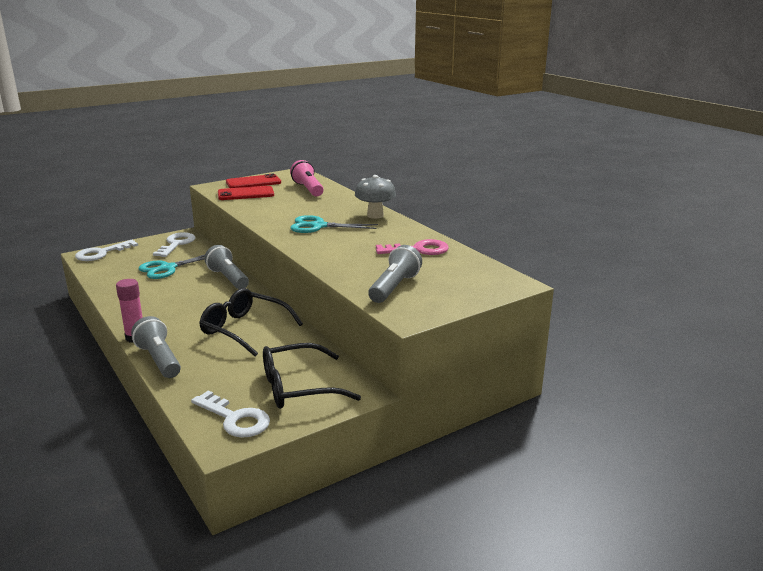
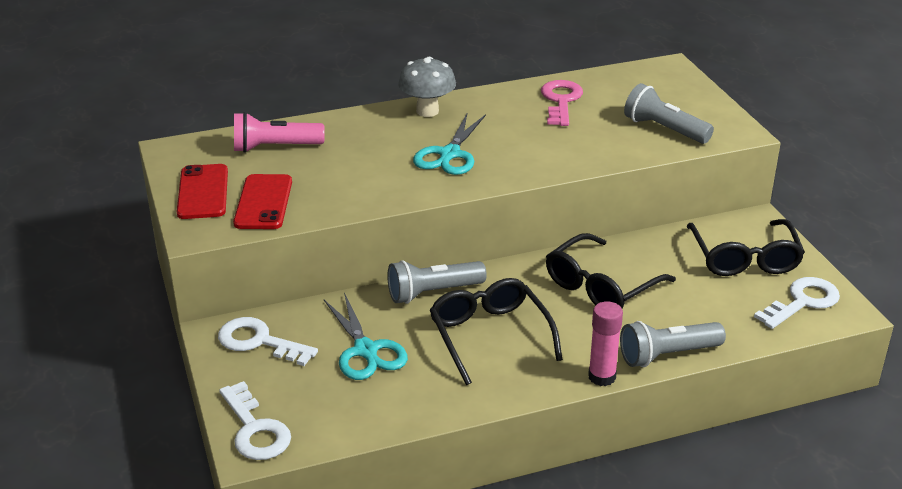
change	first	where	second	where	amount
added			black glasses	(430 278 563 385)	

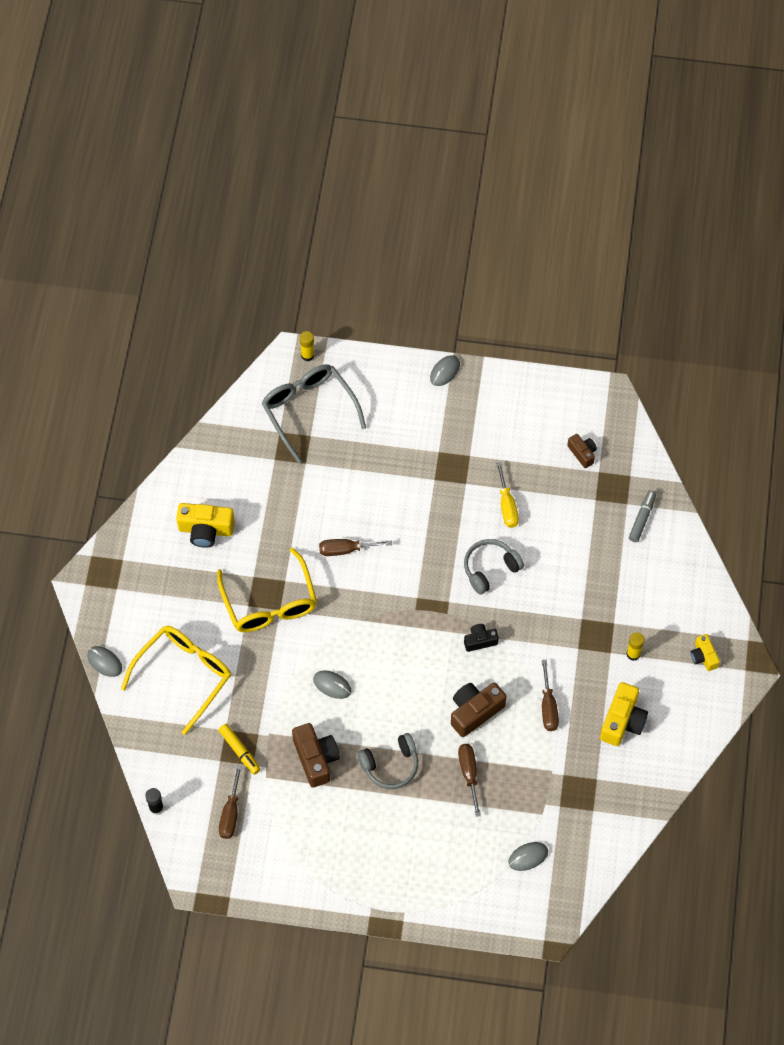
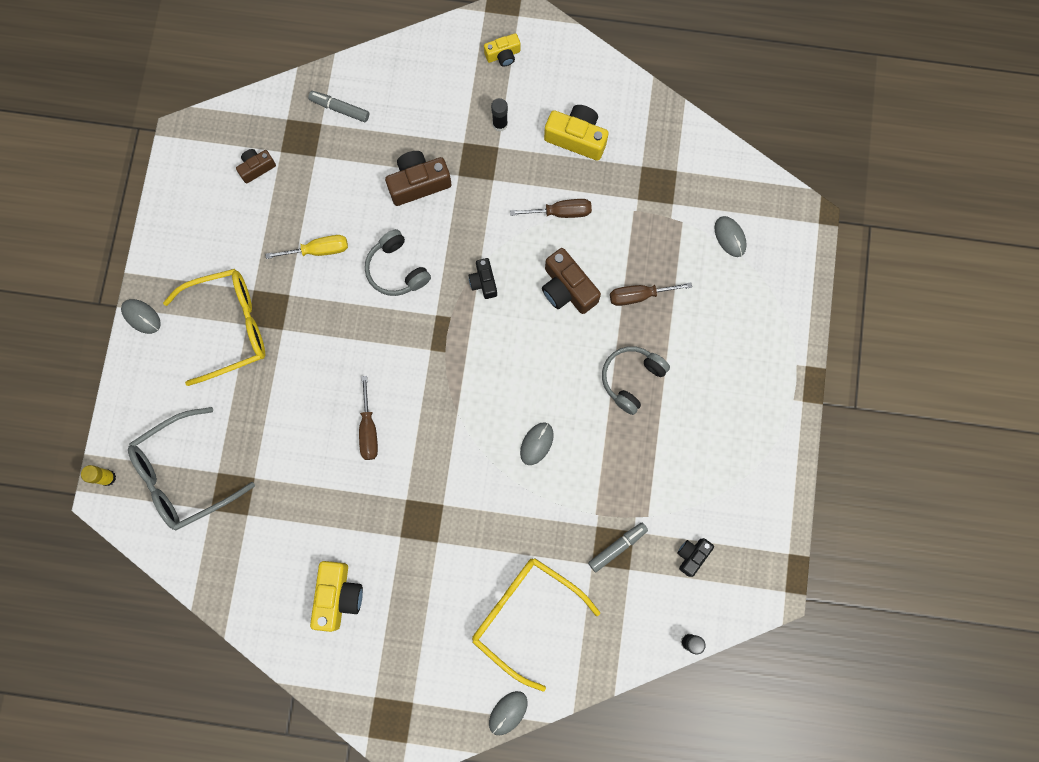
change	first	where	second	where	amount
moved	yellow glasses	(217 547 317 632)		(163 269 265 386)	
moved	brown camera	(292 723 340 788)		(385 151 451 206)	
replaced	brown screwdriver	(219 765 242 839)	black camera	(677 538 714 577)	
recoloured	yellow marker	(218 724 261 775)	grey marker	(588 523 648 572)	
recoloured	yellow glue stick	(626 632 644 661)	black glue stick	(491 98 508 131)	
turned	grey headphones	(357 733 418 789)		(602 346 670 415)	120 degrees counterclockwise

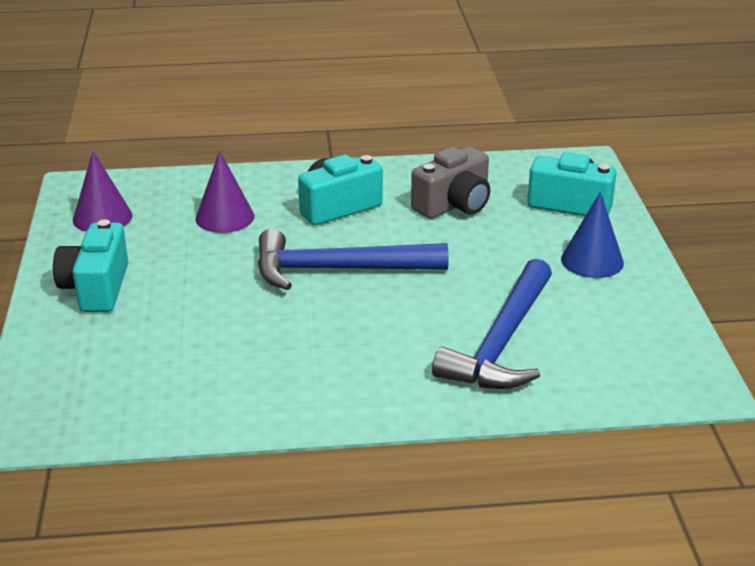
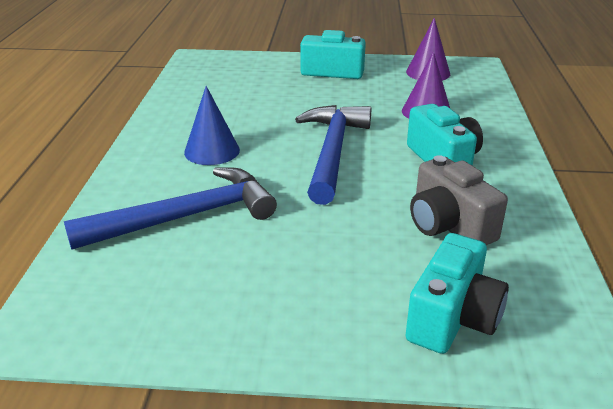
change	first	where	second	where	amount
moved	blue cone	(561 192 624 278)		(184 86 240 165)	
turned	blue hammer	(432 259 552 389)		(64 167 277 250)	120 degrees clockwise

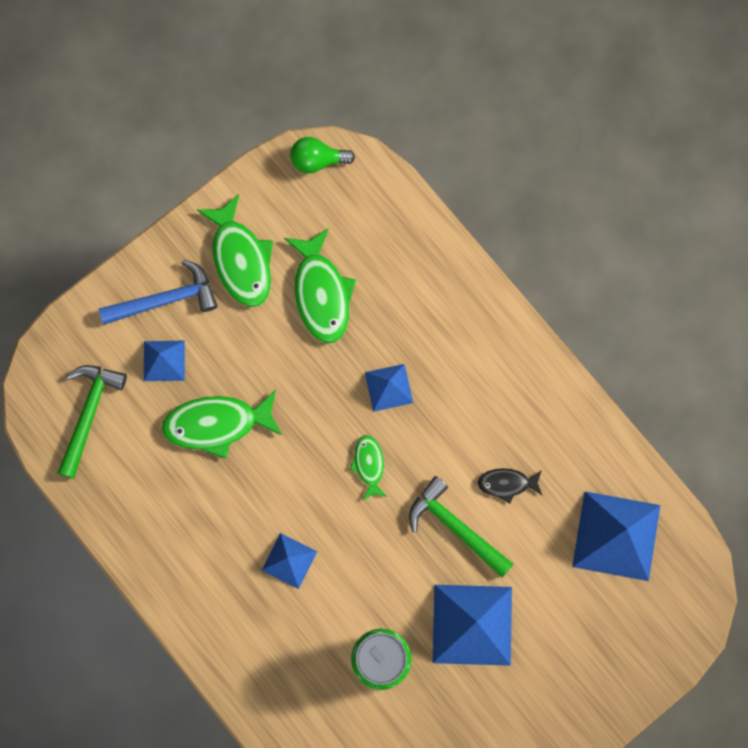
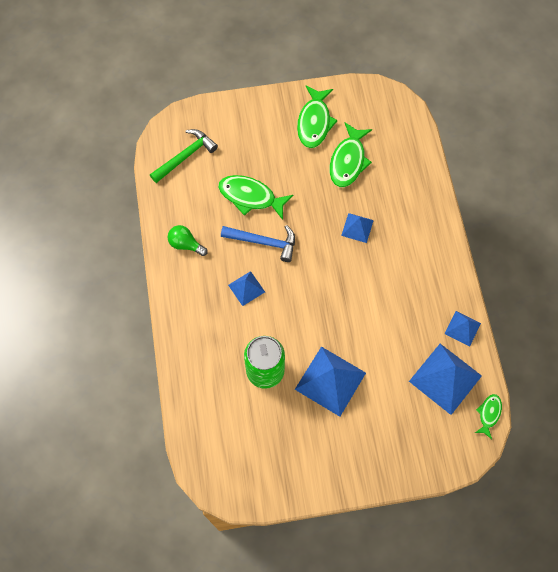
change	first	where	second	where	amount
removed	green hammer	(409 476 514 578)			
removed	black fish	(478 468 542 503)			
moved	blue hammer	(99 260 218 325)		(221 225 295 262)	
moved	blue pyramid	(144 341 185 381)		(445 311 481 347)	
moved	green light bulb	(290 137 355 174)		(167 225 208 256)	
moved	green fish	(350 435 387 501)		(475 394 502 439)	

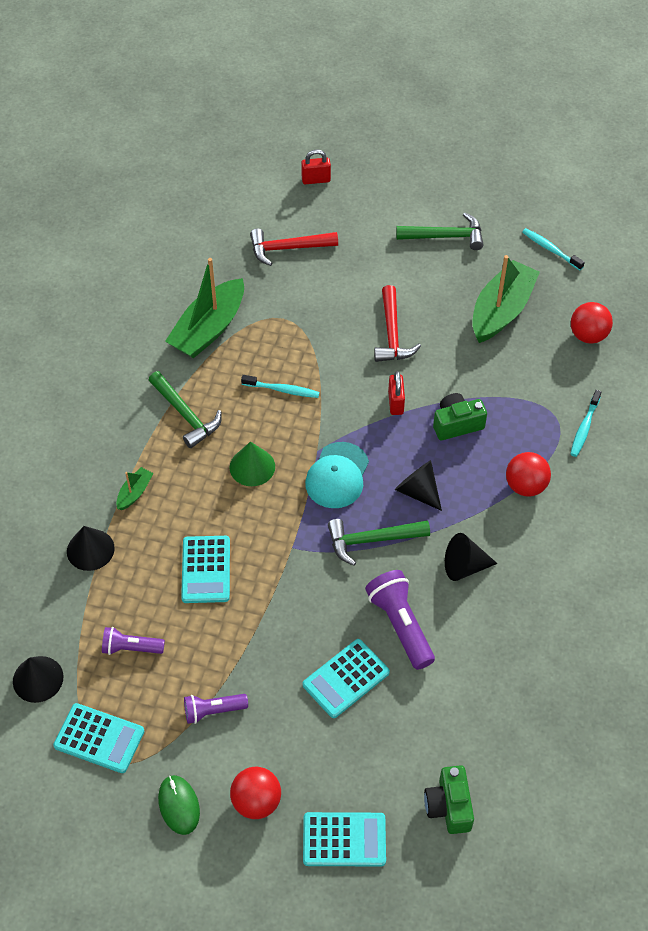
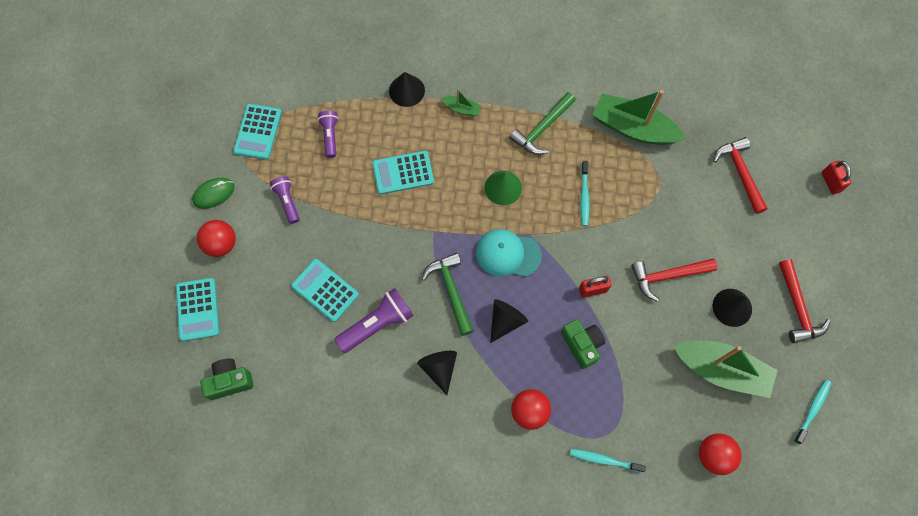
change	first	where	second	where	amount
moved	black cone	(13 656 63 703)		(713 289 752 327)	
recoloured	green hammer	(396 213 484 250)	red hammer	(779 259 831 343)	

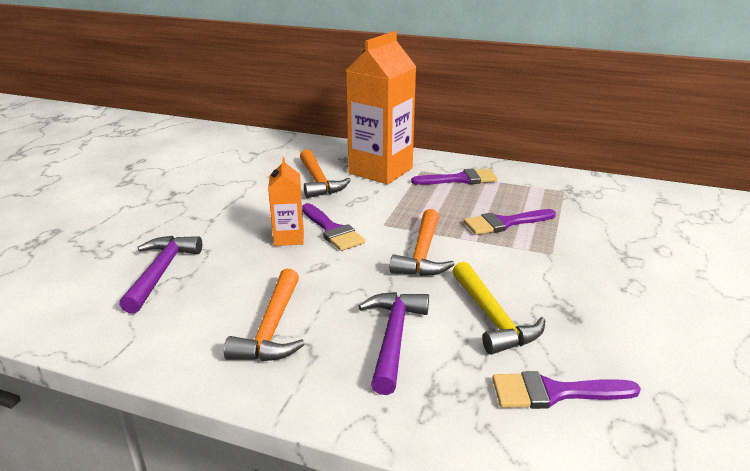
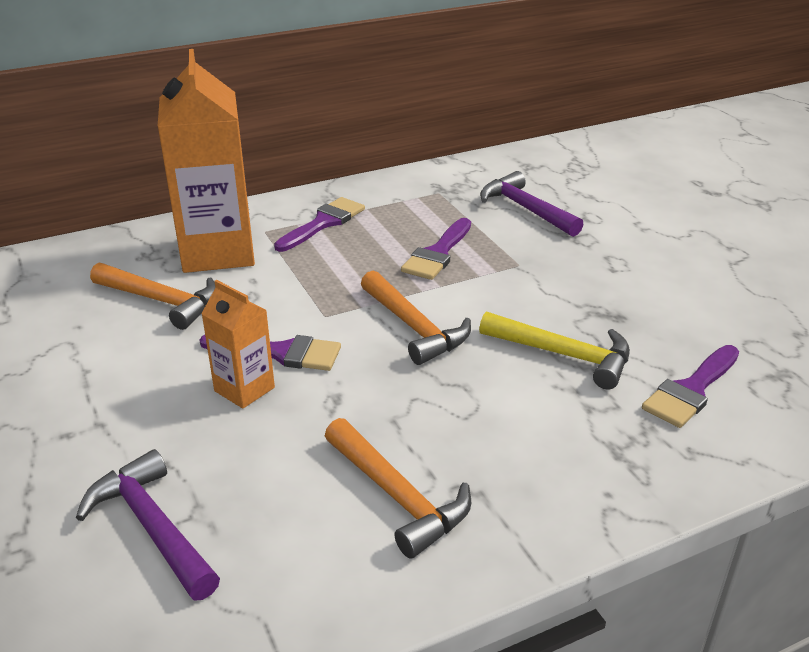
change	first	where	second	where	amount
moved	purple hammer	(358 292 429 395)		(480 171 584 237)	

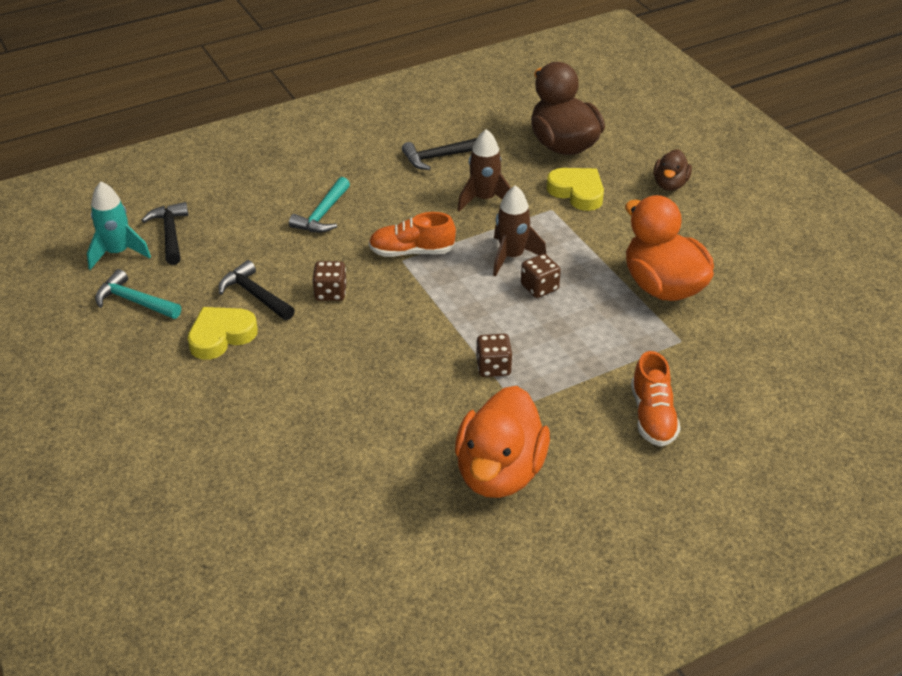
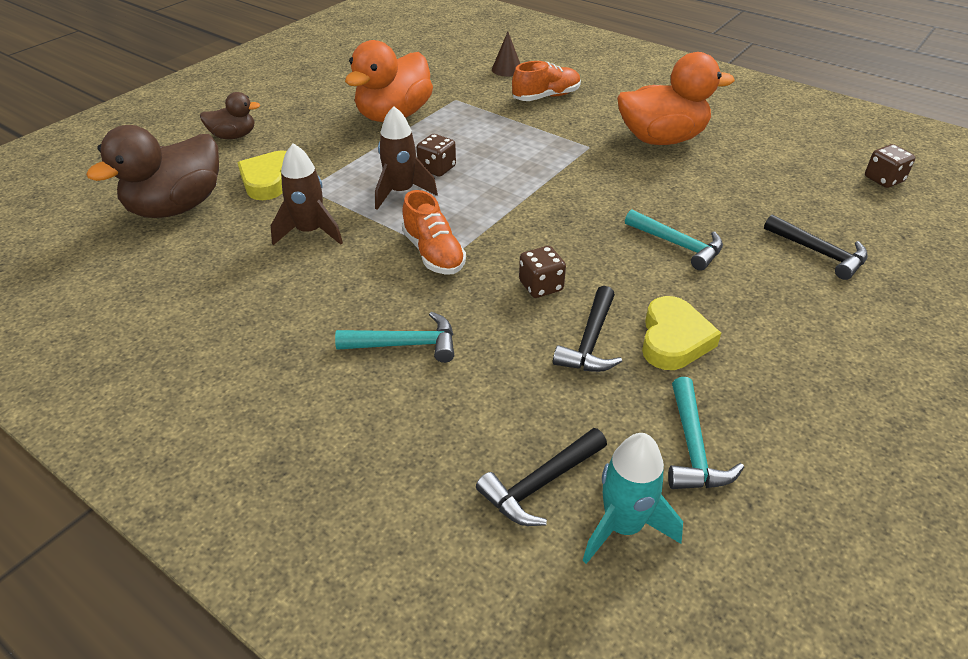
change	first	where	second	where	amount
added			brown cone	(492 32 520 76)	
added			turquoise hammer	(625 209 723 271)	
moved	black hammer	(402 138 477 170)		(764 215 868 280)	
moved	brown dice	(476 334 512 377)		(865 144 916 188)	
turned	yellow heart	(187 307 258 360)		(642 296 721 370)	105 degrees counterclockwise

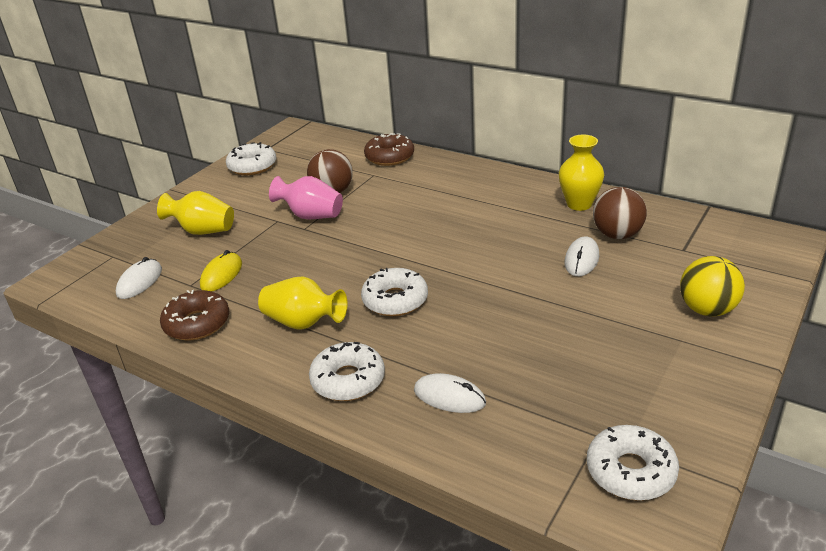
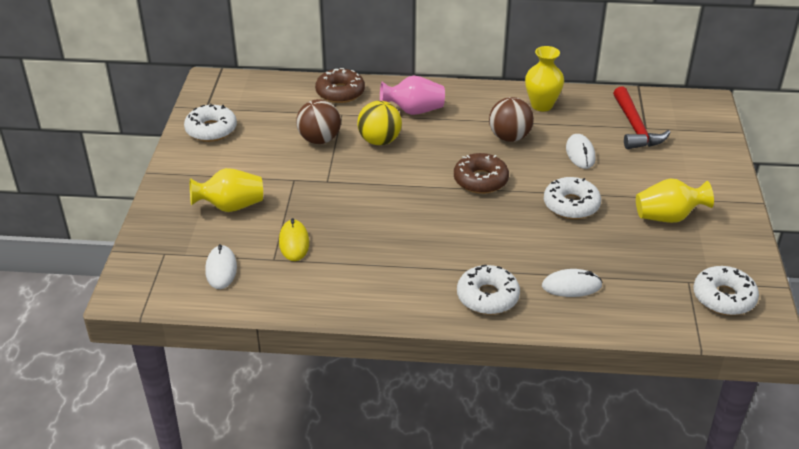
change	first	where	second	where	amount
added			red hammer	(613 86 671 149)	
moved	brown donut	(160 290 229 340)		(454 153 509 194)	
moved	yellow vase	(258 276 348 330)		(636 179 714 223)	
moved	pink vase	(269 176 343 219)		(380 75 445 115)	
moved	white donut	(361 268 428 316)		(544 177 601 219)	
moved	brown ball	(593 187 647 239)		(489 97 534 142)	
moved	yellow ball	(680 256 745 316)		(357 101 402 145)	

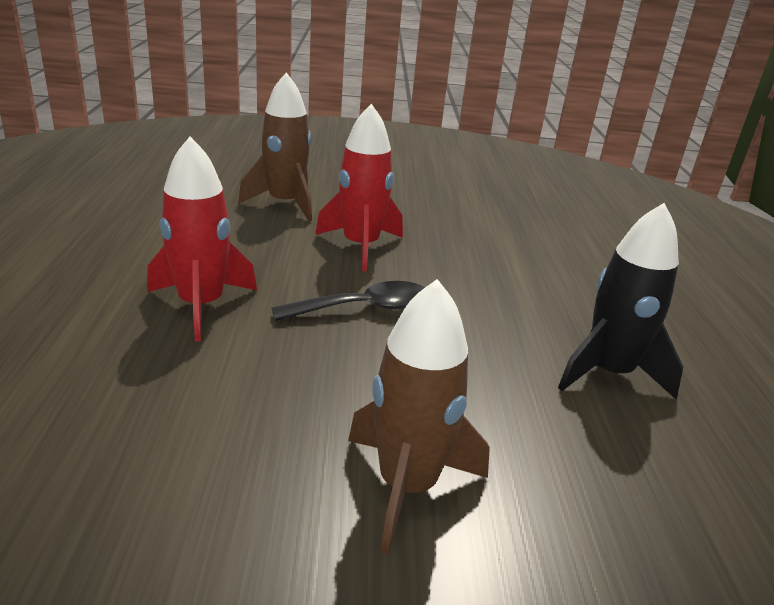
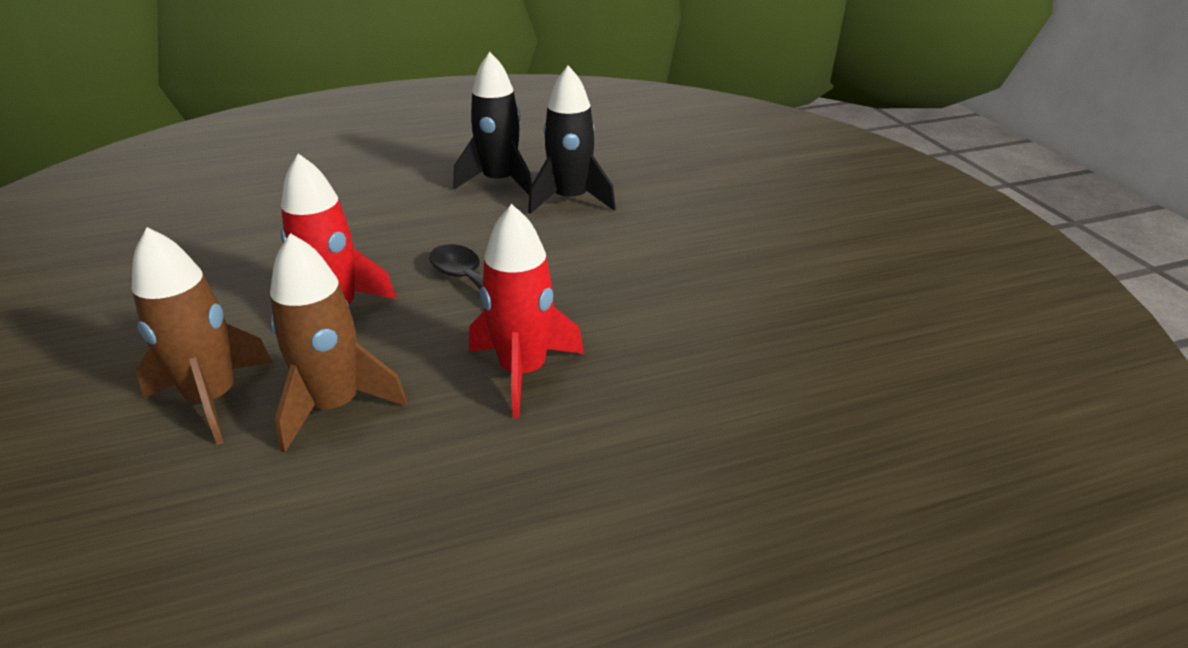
change	first	where	second	where	amount
added			black rocket	(528 65 616 214)	
moved	brown rocket	(348 279 490 555)		(270 233 408 453)	

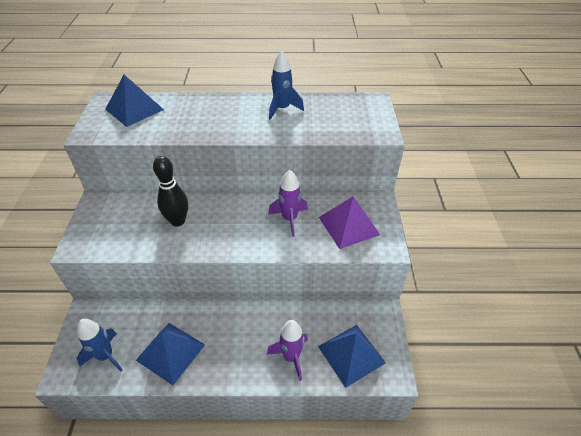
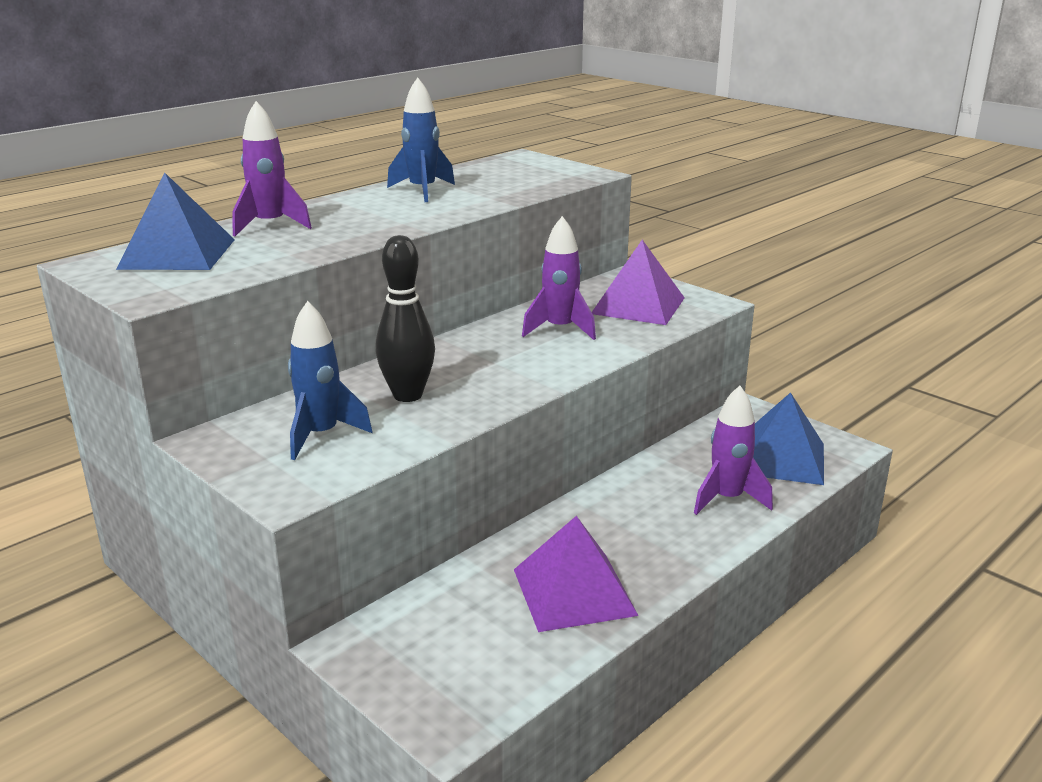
change	first	where	second	where	amount
added			purple rocket	(232 101 312 236)	
moved	blue rocket	(77 319 122 371)		(288 301 372 460)	
recoloured	blue pyramid	(136 323 205 385)	purple pyramid	(514 516 639 632)	

